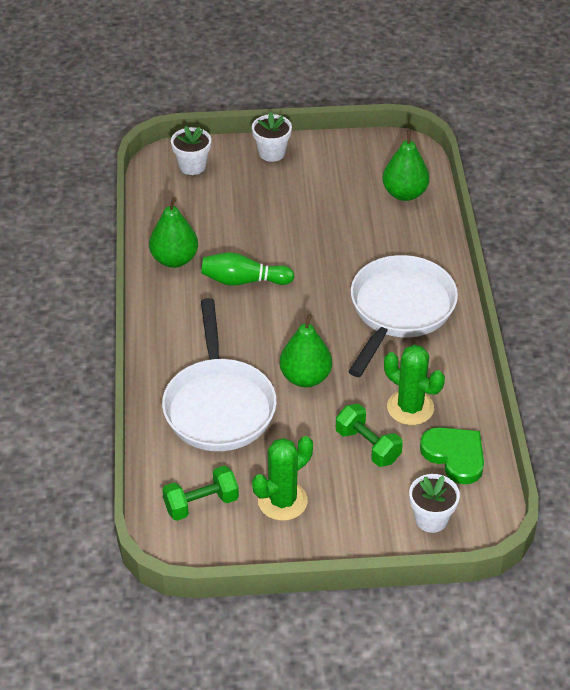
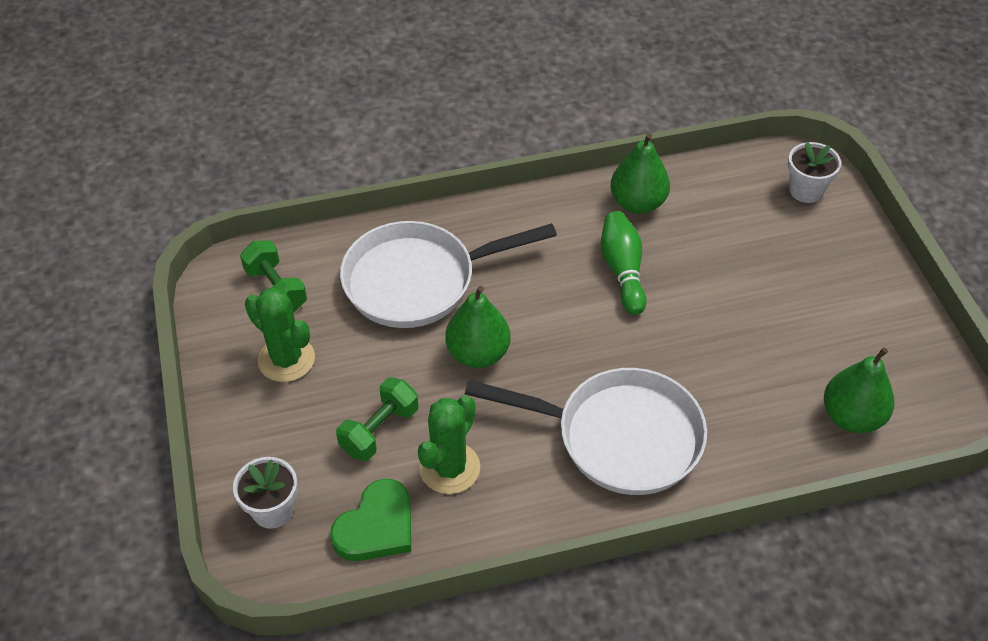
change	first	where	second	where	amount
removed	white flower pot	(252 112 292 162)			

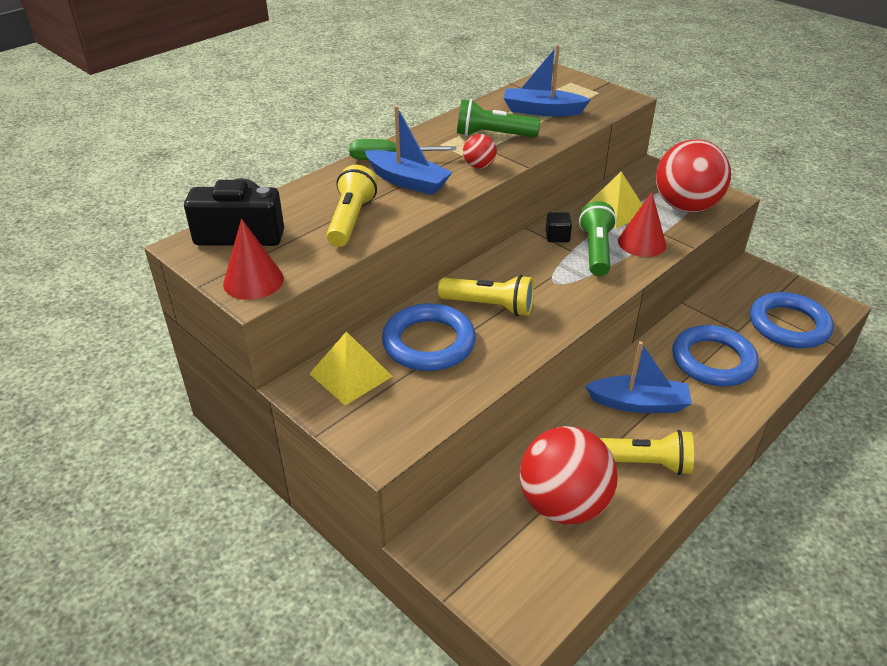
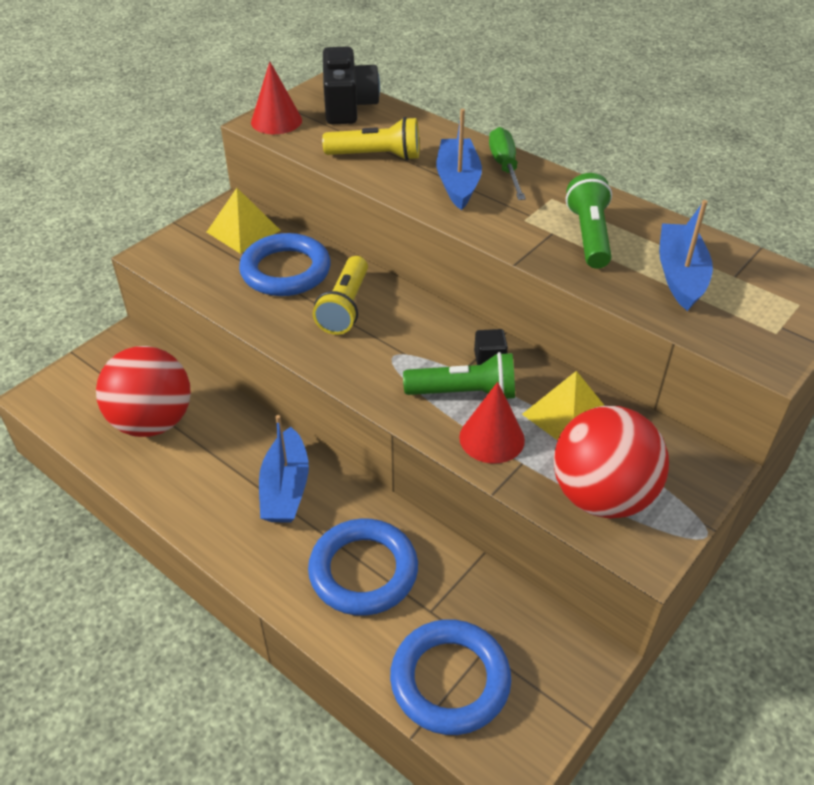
change	first	where	second	where	amount
removed	red ball	(463 134 497 168)			
removed	yellow flashlight	(600 430 694 475)			
turned	blue boat	(365 106 452 195)		(437 109 482 210)	150 degrees clockwise

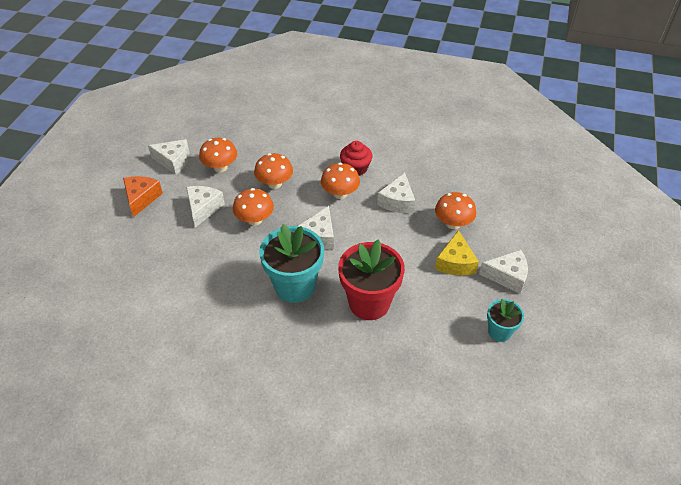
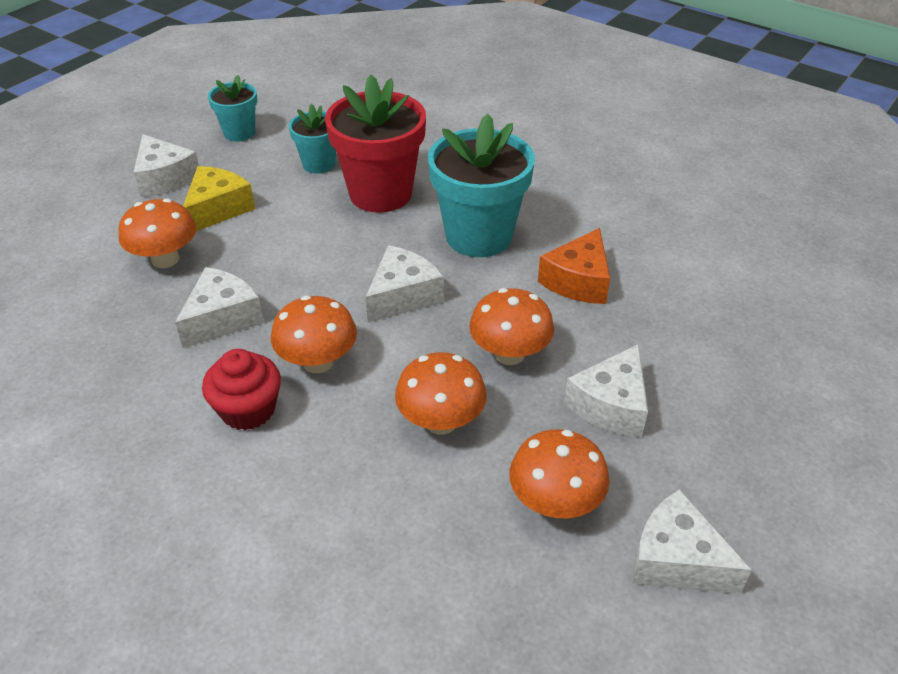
change	first	where	second	where	amount
added			turquoise flower pot	(289 104 336 174)	
moved	orange cheese	(123 176 163 217)		(538 228 610 304)	
turned	white cheese	(479 250 528 294)		(134 134 199 197)	150 degrees counterclockwise

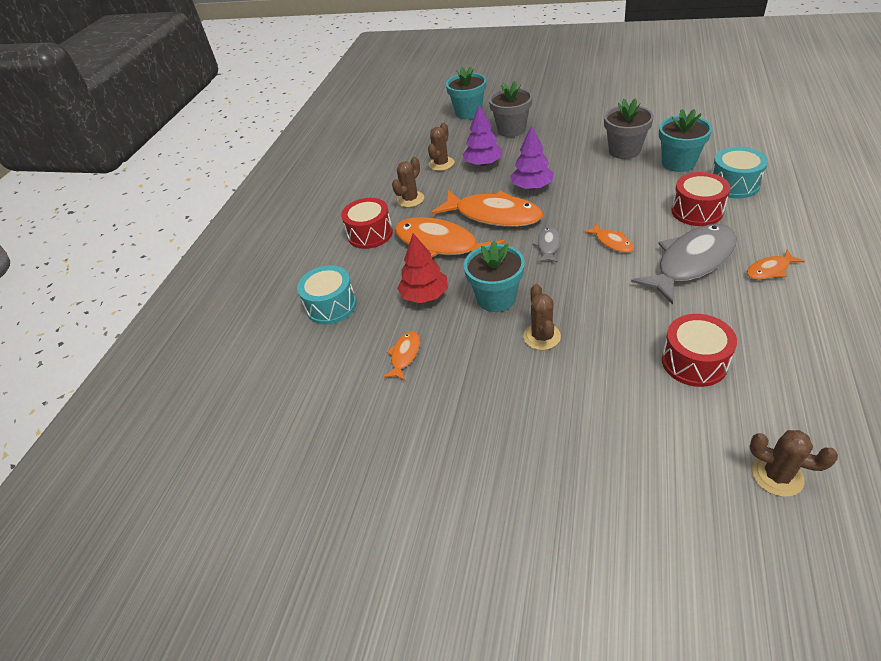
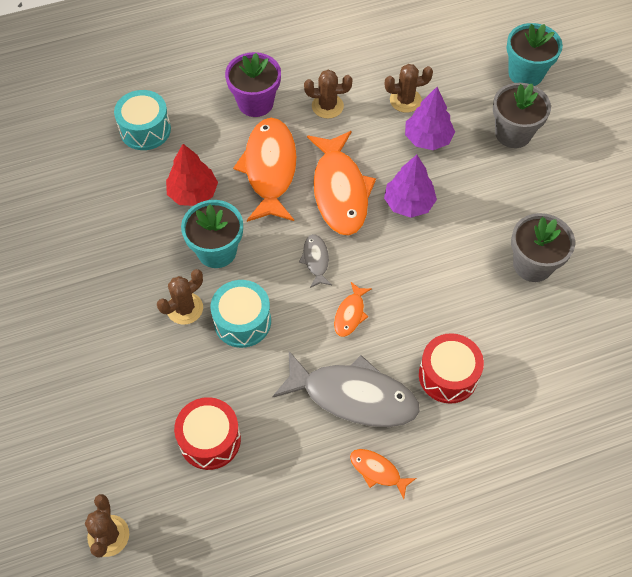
change	first	where	second	where	amount
removed	orange fish	(383 331 420 381)			
removed	turquoise flower pot	(659 109 712 172)			
moved	turquoise drum	(712 147 768 198)		(210 280 271 348)	
replaced	red drum	(341 198 393 249)	purple flower pot	(225 52 281 117)	
turned	grey fish	(532 226 560 263)		(299 234 332 288)	75 degrees counterclockwise

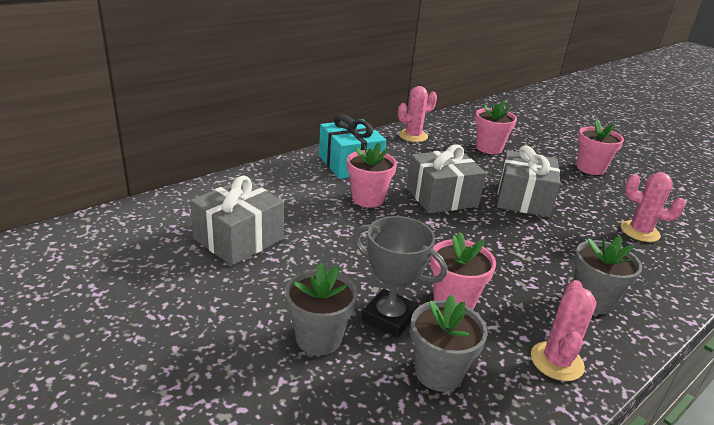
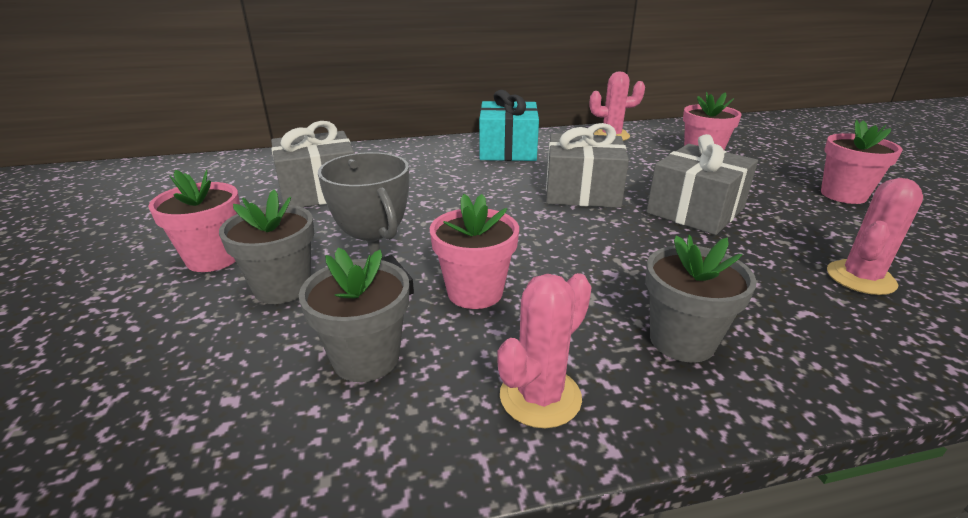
change	first	where	second	where	amount
moved	pink flower pot	(347 143 397 208)		(148 170 240 272)	
turned	pink cactus	(621 172 685 242)		(827 178 923 295)	75 degrees clockwise

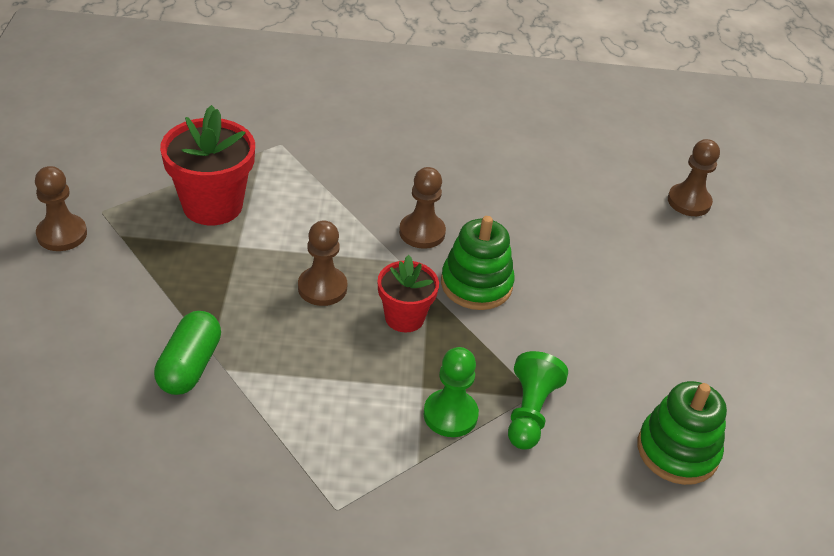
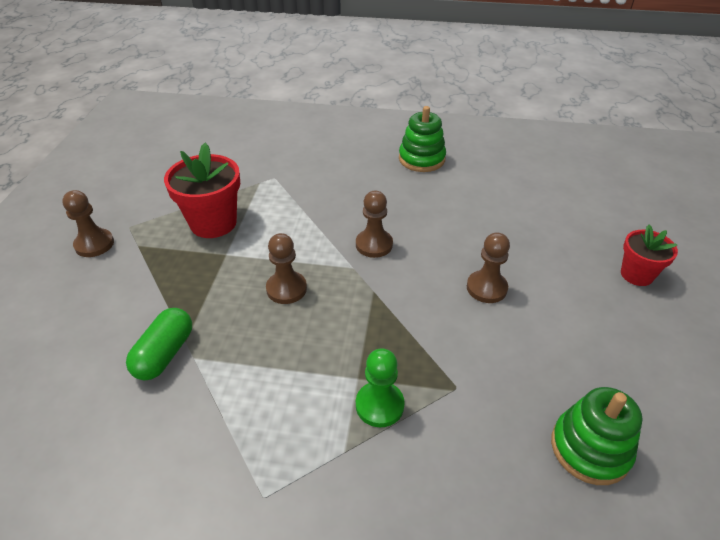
change	first	where	second	where	amount
removed	green pawn	(508 351 568 449)			
moved	red flower pot	(378 255 439 332)		(621 225 678 286)	
moved	green stacking toy	(441 216 515 310)		(399 106 446 172)	
moved	brown pawn	(668 139 720 216)		(467 232 510 303)	

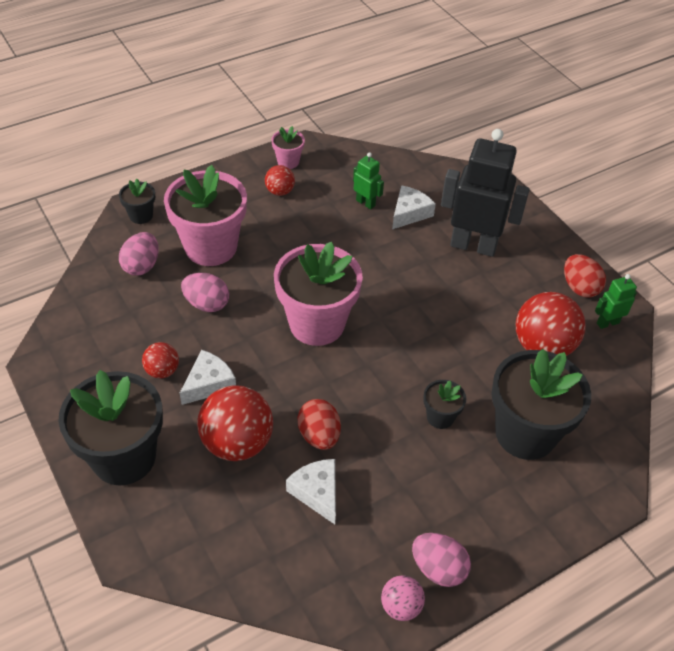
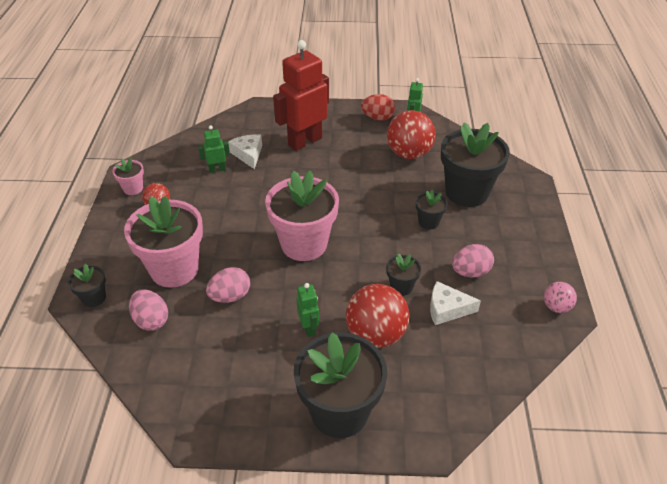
change	first	where	second	where	amount
removed	red ball	(142 342 179 378)			
moved	pink egg	(412 533 471 587)		(452 244 494 277)	
replaced	white cheese	(180 350 236 405)	green robot	(296 283 319 337)	
replaced	red egg	(297 399 341 450)	black flower pot	(386 253 421 296)	
recoloured	black robot	(441 129 530 257)	red robot	(273 40 329 151)	

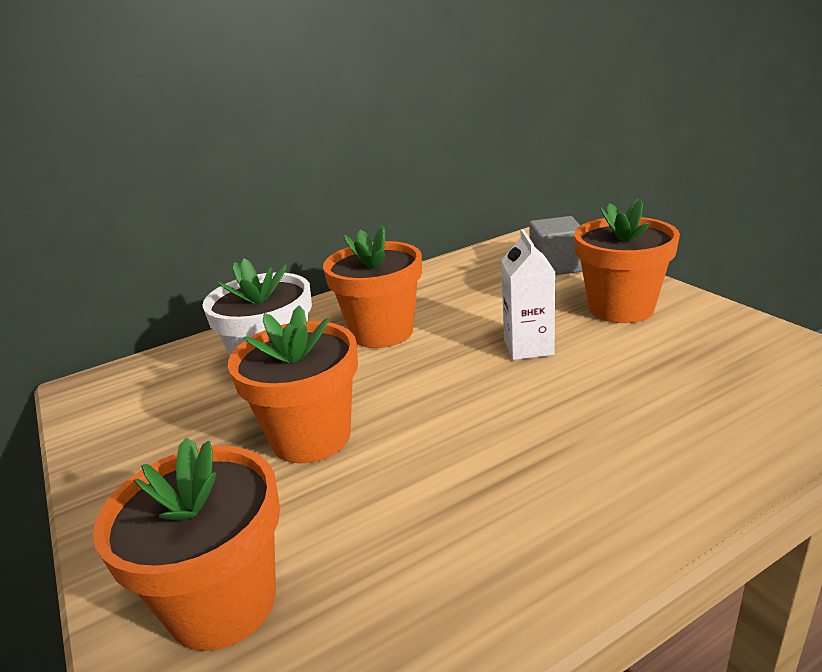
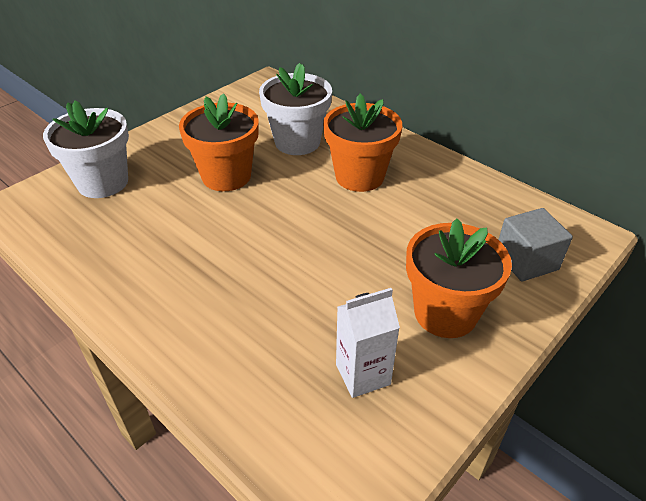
change	first	where	second	where	amount
moved	white carton	(501 229 555 360)		(336 288 400 398)	
recoloured	orange flower pot	(93 437 280 651)	white flower pot	(43 101 129 198)	

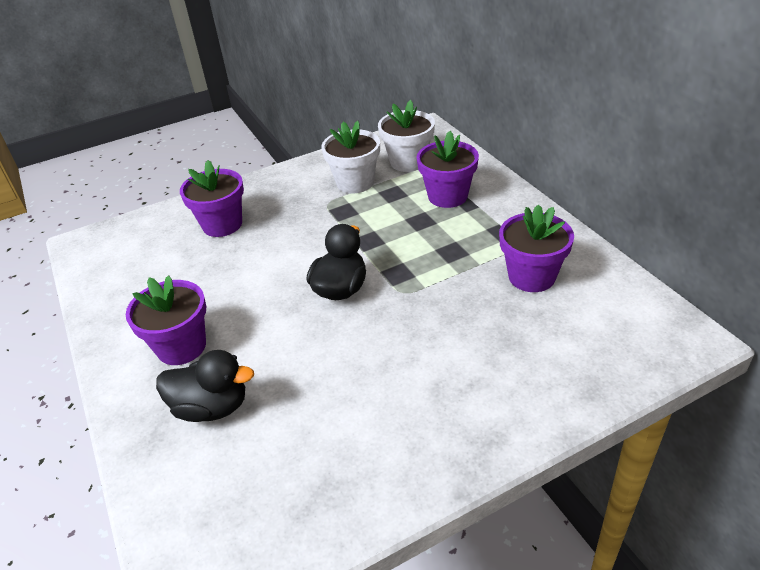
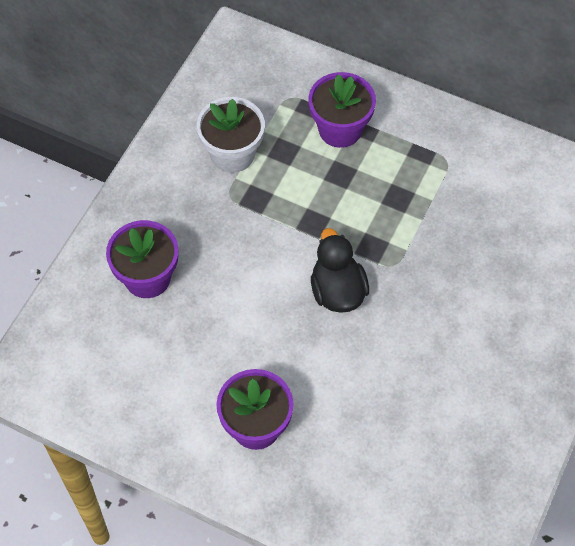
change	first	where	second	where	amount
removed	black duck	(156 350 254 422)			
removed	white flower pot	(378 100 435 172)			
removed	purple flower pot	(499 204 574 292)			

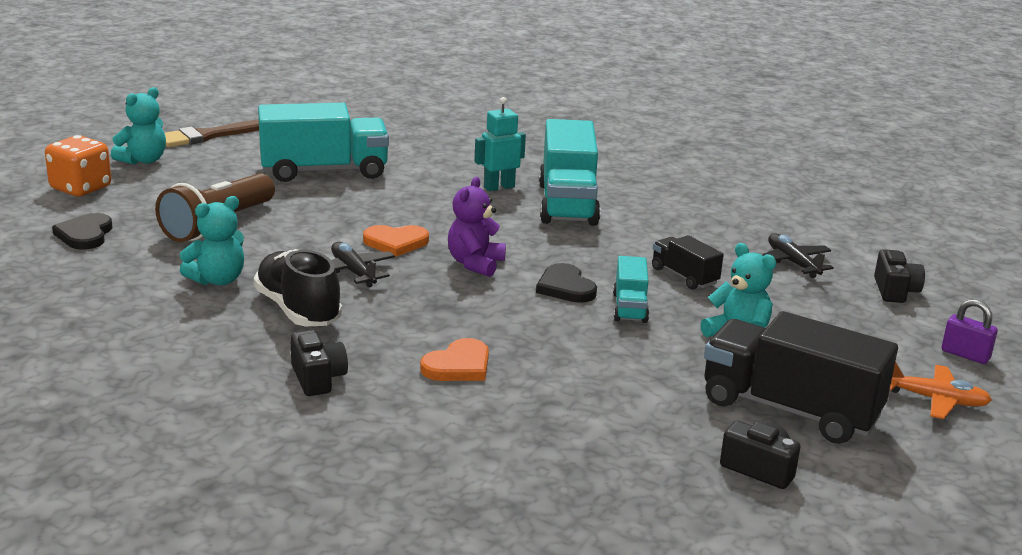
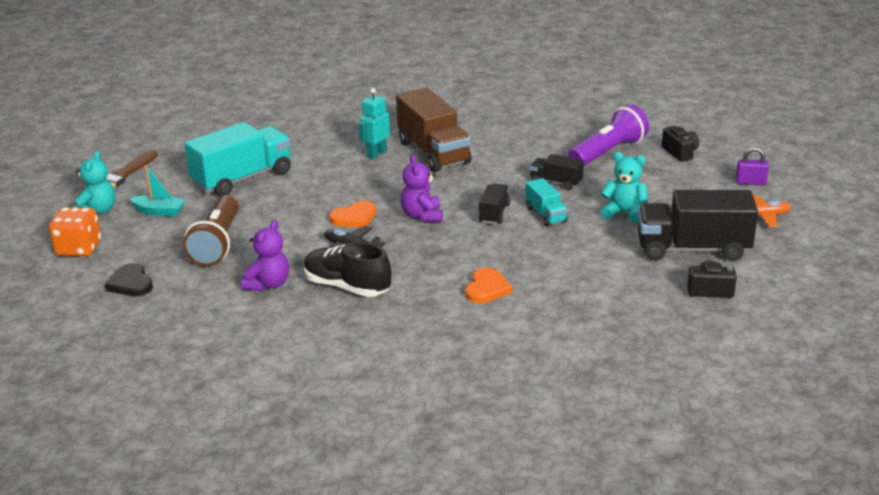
change	first	where	second	where	amount
removed	black camera	(290 330 348 396)			
added			turquoise boat	(129 165 185 217)	
replaced	black heart	(536 263 597 303)	black truck	(479 183 511 224)	
replaced	black plane	(762 233 834 278)	purple flashlight	(568 104 649 166)	
recoloured	turquoise teddy bear	(180 196 244 286)	purple teddy bear	(241 220 289 291)	
recoloured	turquoise truck	(539 119 601 226)	brown truck	(396 88 472 172)	

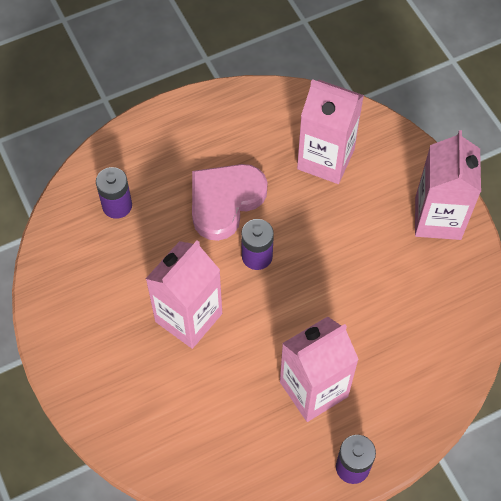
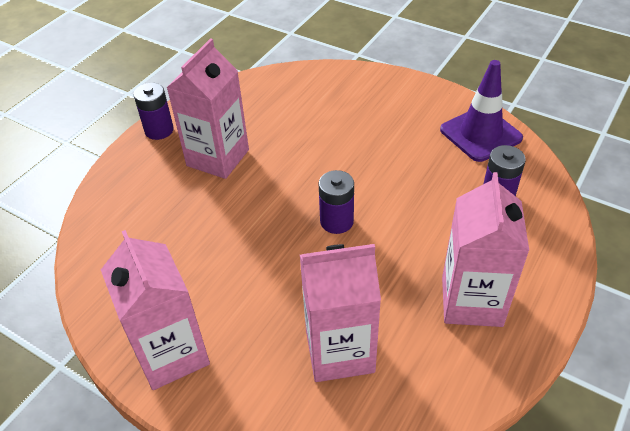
change	first	where	second	where	amount
removed	pink heart	(192 164 267 241)			
added			purple traffic cone	(440 60 523 162)	
moved	pink carton	(146 240 222 349)		(442 172 529 327)	

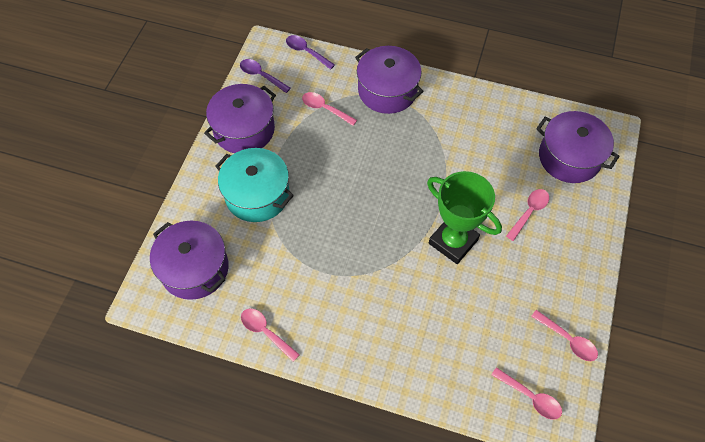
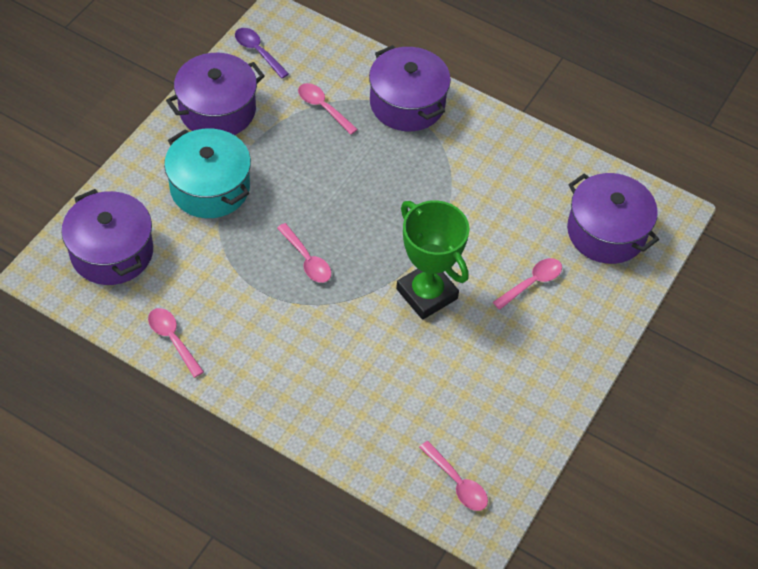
change	first	where	second	where	amount
removed	purple spoon	(286 35 335 70)			
moved	pink spoon	(531 310 598 361)		(277 223 331 283)	

